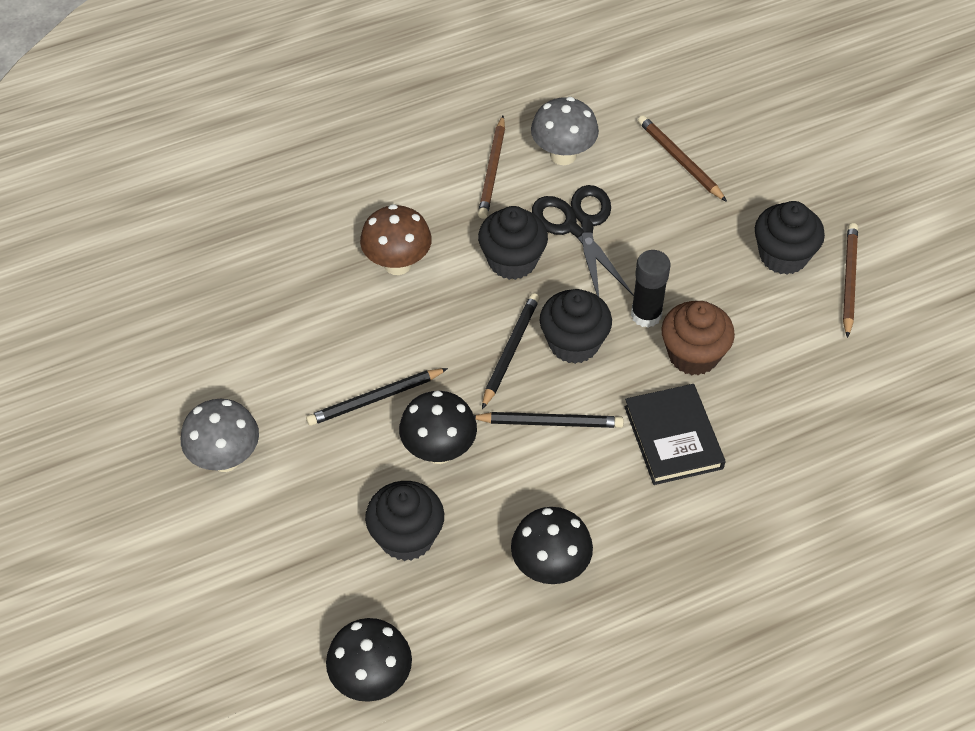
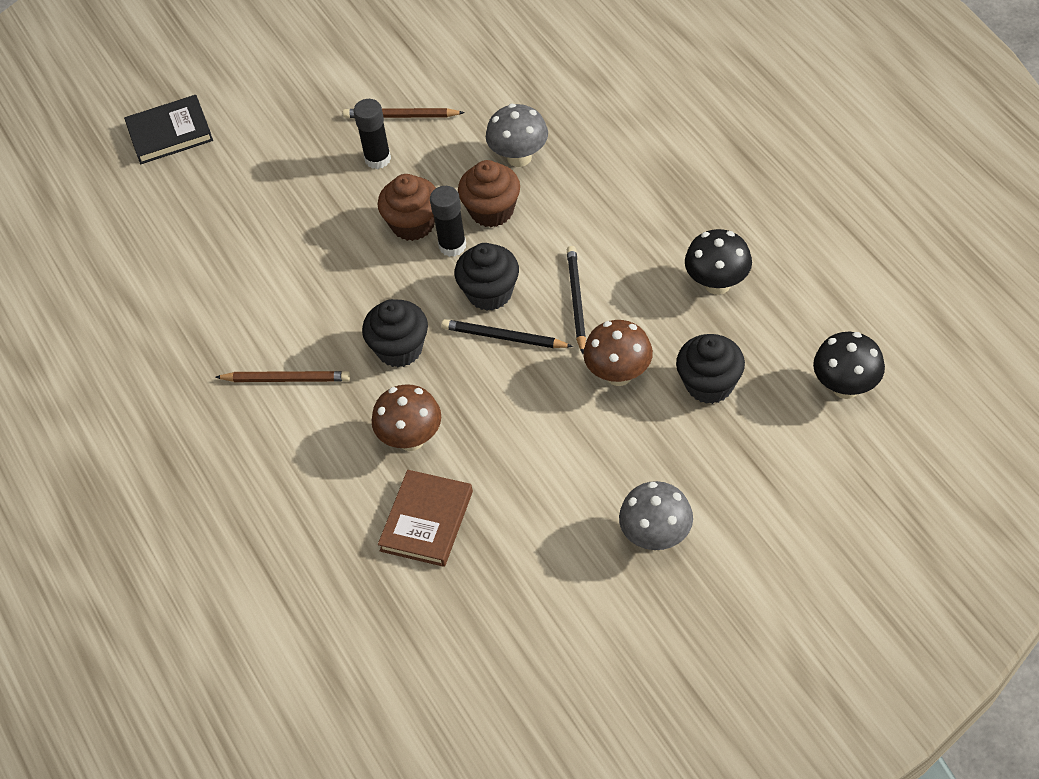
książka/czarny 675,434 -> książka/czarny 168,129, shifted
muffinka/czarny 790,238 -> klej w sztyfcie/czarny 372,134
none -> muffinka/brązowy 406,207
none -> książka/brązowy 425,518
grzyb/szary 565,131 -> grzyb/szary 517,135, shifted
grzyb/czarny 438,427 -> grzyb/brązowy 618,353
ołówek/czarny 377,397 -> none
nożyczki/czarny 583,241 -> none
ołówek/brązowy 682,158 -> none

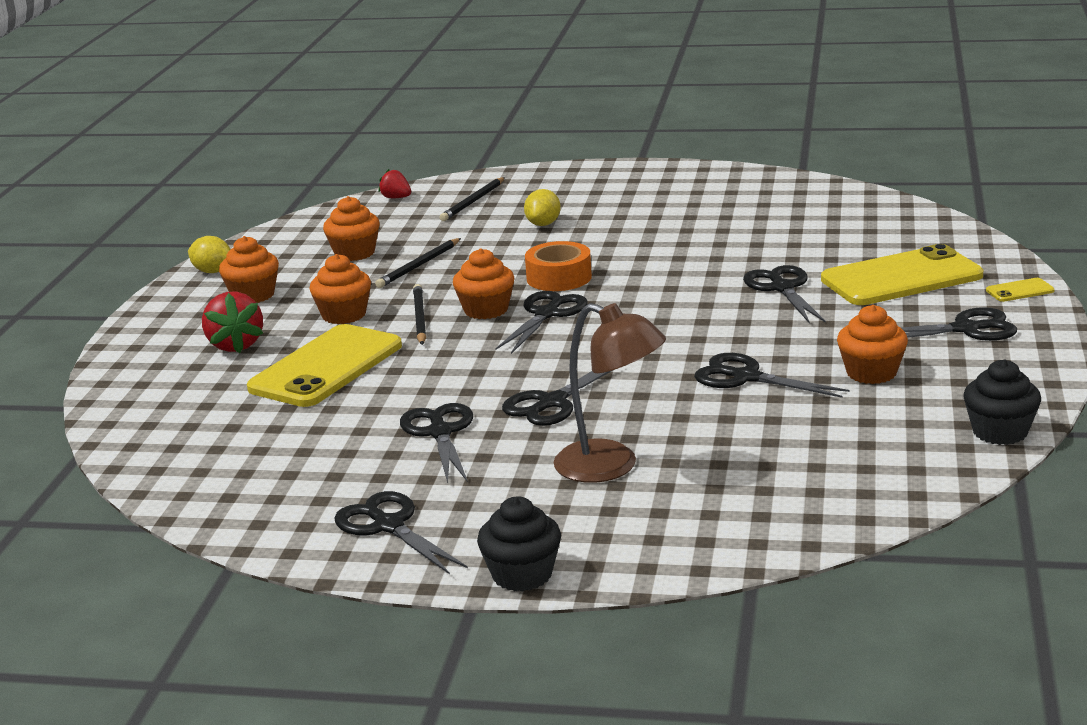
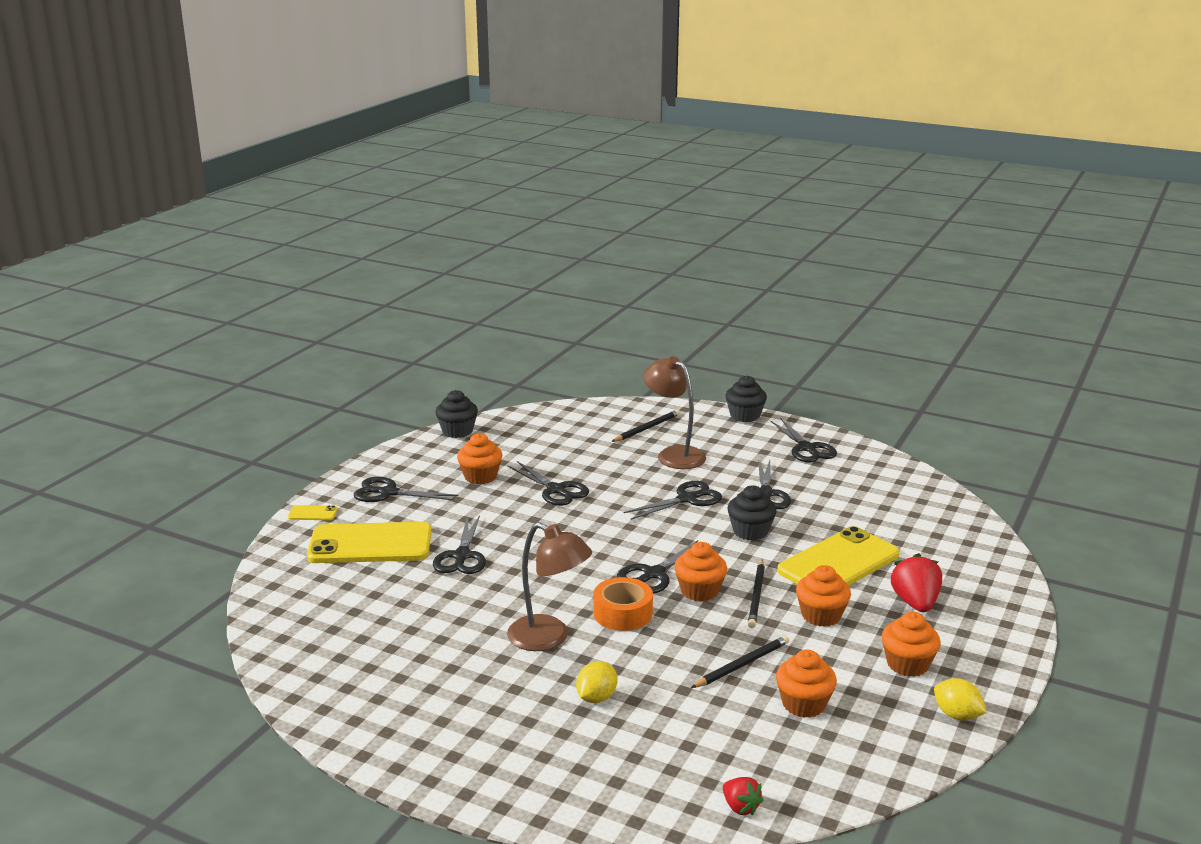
none -> lampka/brązowy 549,586
ołówek/czarny 472,199 -> ołówek/czarny 645,426, shifted
none -> muffinka/czarny 752,513

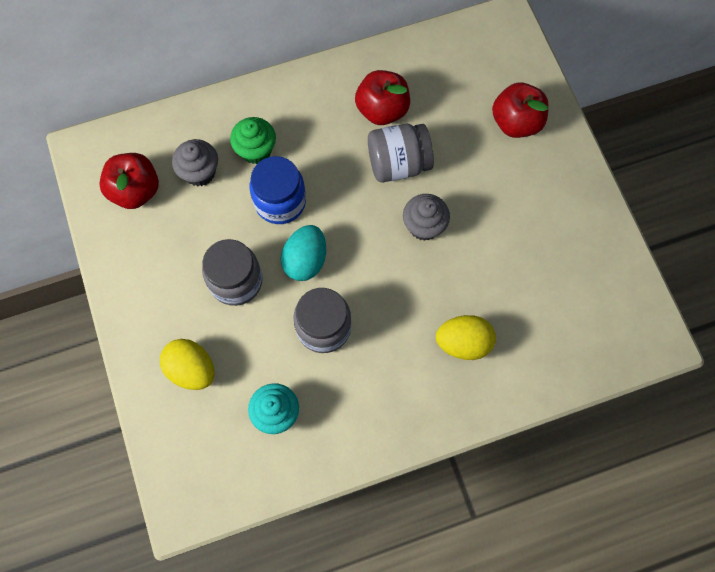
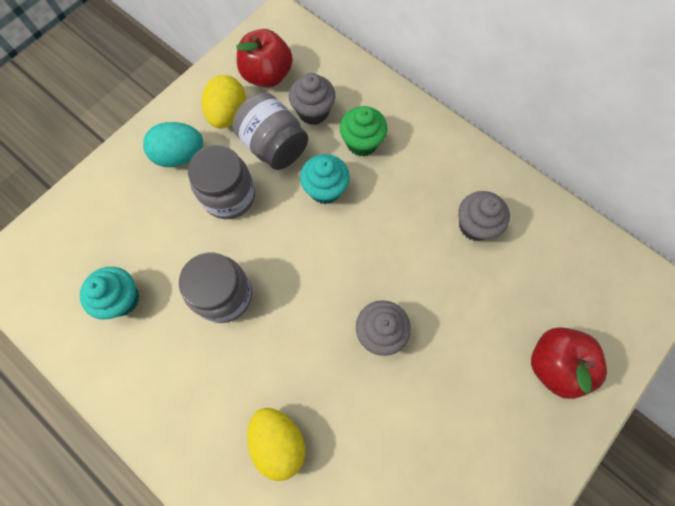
jajko/turkusowy 303,253 -> jajko/turkusowy 173,144, shifted
jajko/żółty 187,364 -> jajko/żółty 224,102, shifted
słoik/szary 401,153 -> słoik/szary 270,131, shifted
słoik/niebieski 278,190 -> muffinka/turkusowy 325,179
jabłko/czerwony 382,97 -> muffinka/szary 484,216

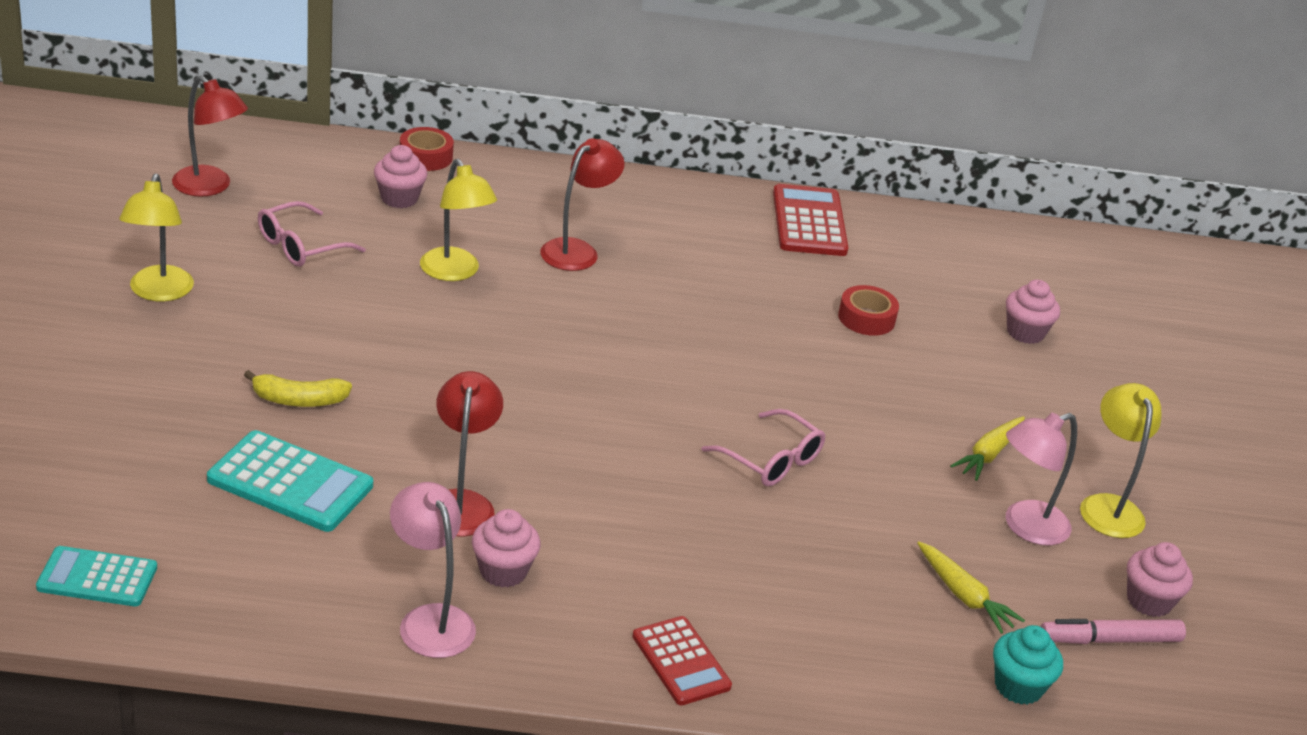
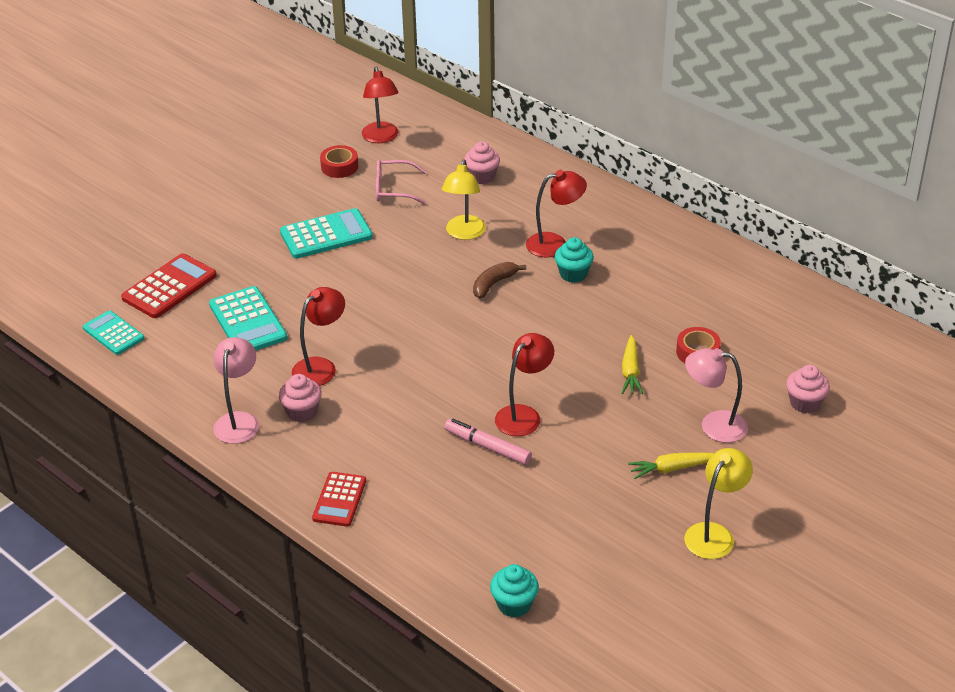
kalkulator/czerwony 811,220 -> kalkulator/czerwony 169,285, shifted
none -> kalkulator/turkusowy 326,233
taśma klejąca/czerwony 427,149 -> taśma klejąca/czerwony 339,161, shifted
flamaster/różowy 1113,631 -> flamaster/różowy 488,442, shifted
none -> banan/brązowy 499,280
okulary/różowy 763,448 -> lampka/czerwony 524,384
none -> muffinka/turkusowy 574,260
marchewka/żółty 971,588 -> marchewka/żółty 632,364, shifted
lampka/różowy 1041,479 -> lampka/różowy 716,395, shifted
lampka/żółty 156,237 -> none
banan/żółty 298,388 -> none
muffinka/różowy 1160,579 -> none

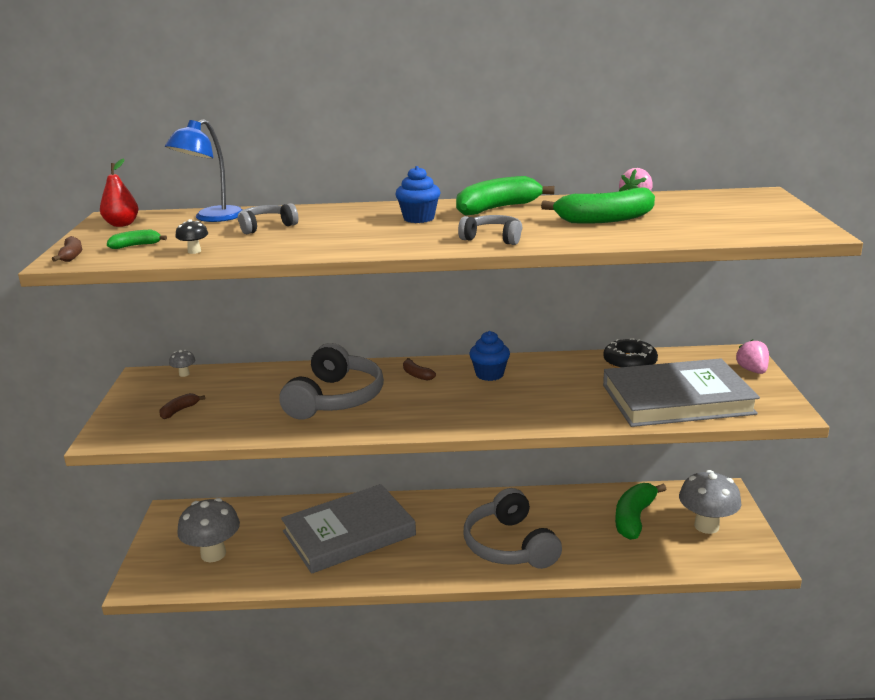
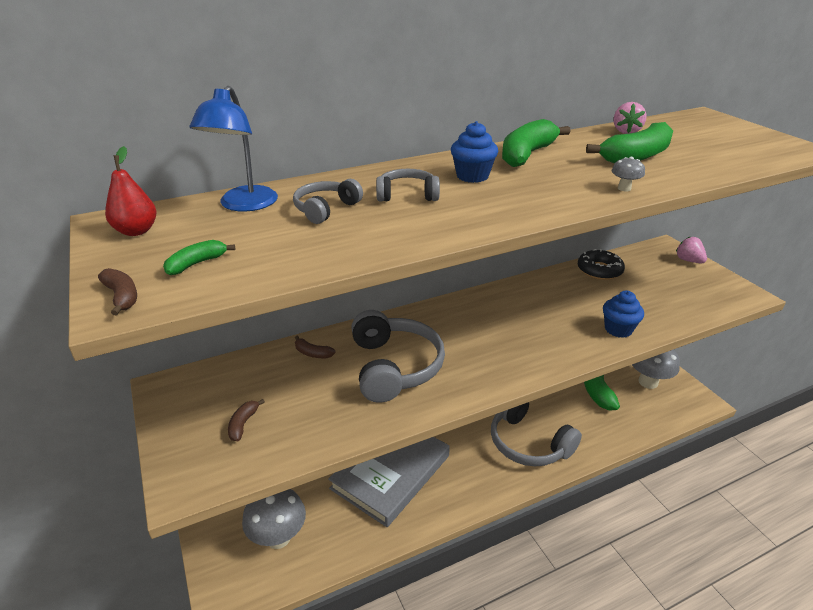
banan/brązowy 419,369 -> banan/brązowy 315,347, shifted
słuchawki/szary 490,230 -> słuchawki/szary 408,185, shifted
muffinka/niebieski 489,356 -> muffinka/niebieski 623,314, shifted
grzyb/szary 182,363 -> grzyb/szary 628,174, shifted
grzyb/czarny 191,236 -> none
książka/szary 681,392 -> none

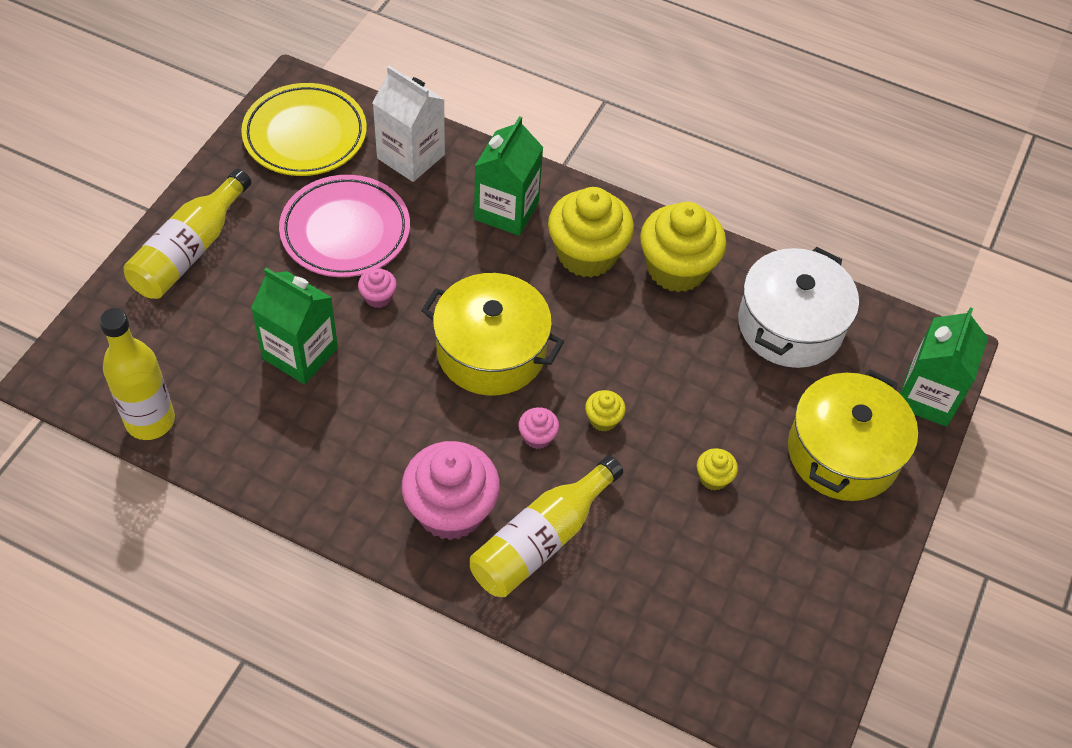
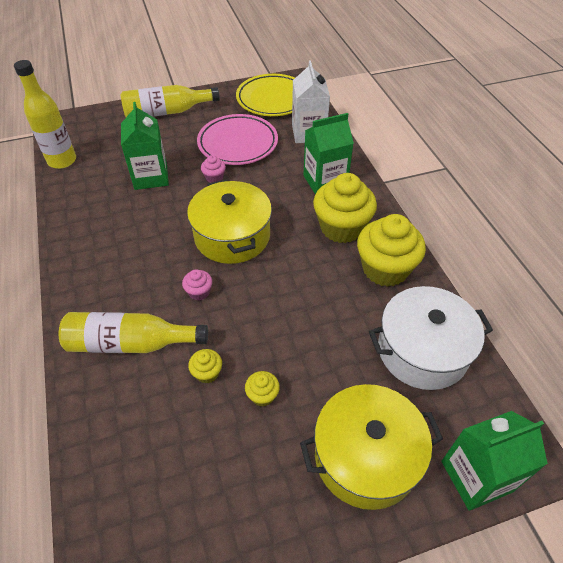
muffinka/żółty 605,411 -> muffinka/żółty 205,366, shifted
muffinka/różowy 451,490 -> none

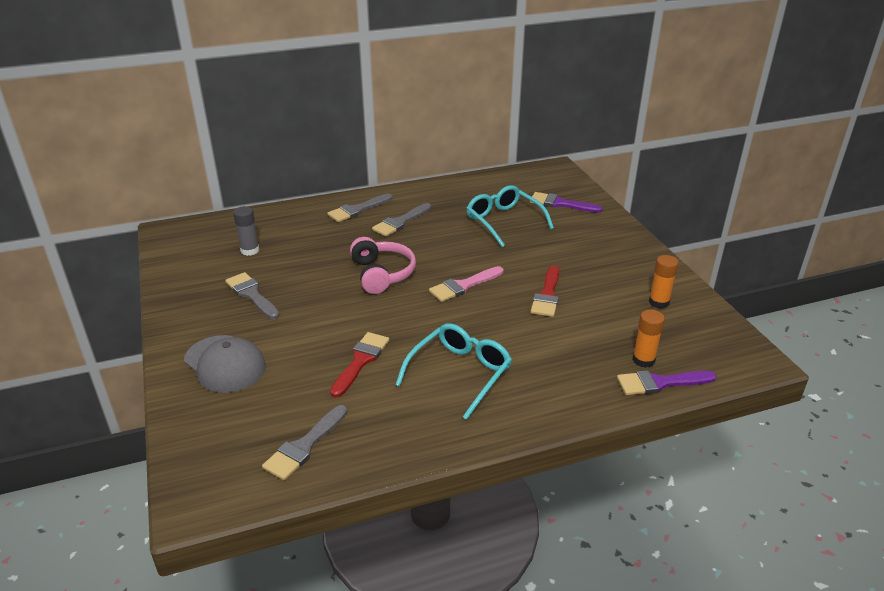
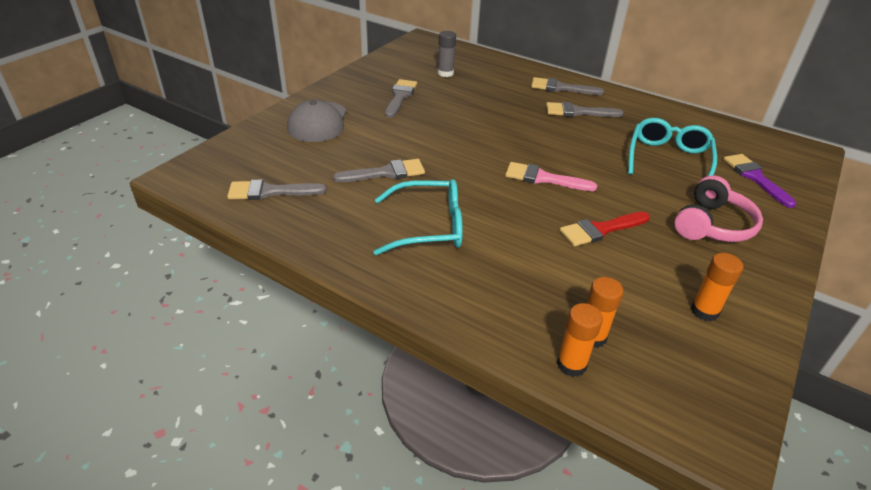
pędzel/czerwony 359,365 -> pędzel/szary 379,170
pędzel/fioletowy 666,382 -> klej w sztyfcie/pomarańczowy 580,340
słuchawki/różowy 383,265 -> słuchawki/różowy 718,209, shifted

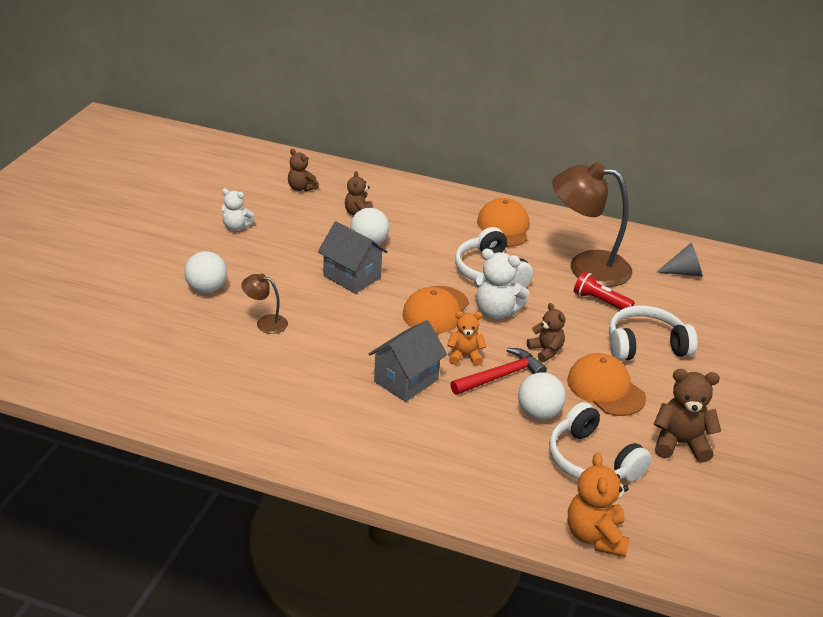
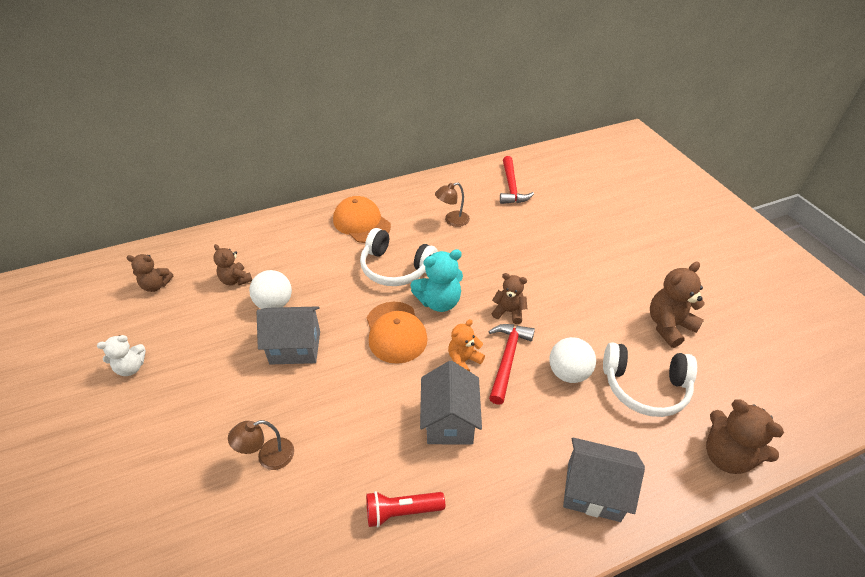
latarka/czerwony 604,290 -> latarka/czerwony 405,509, shifted
miś/biały 501,283 -> miś/turkusowy 436,280
lampka/brązowy 592,224 -> lampka/brązowy 452,204, x0.46
stożek/szary 679,259 -> młotek/czerwony 517,180
none -> domek/szary 604,479
miś/pomarańczowy 598,504 -> miś/brązowy 745,436
piłka/biały 205,272 -> none
czapka/pomarańczowy 606,384 -> none
słuchawki/biały 653,333 -> none

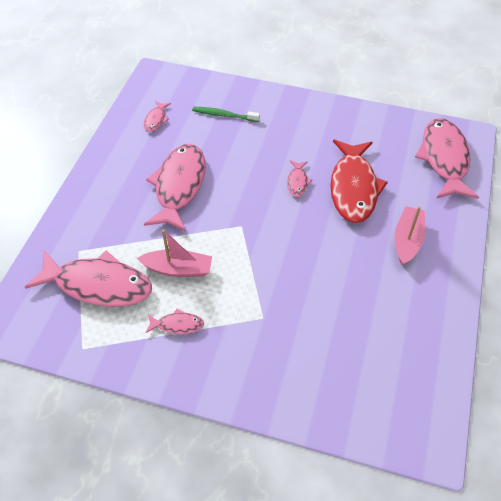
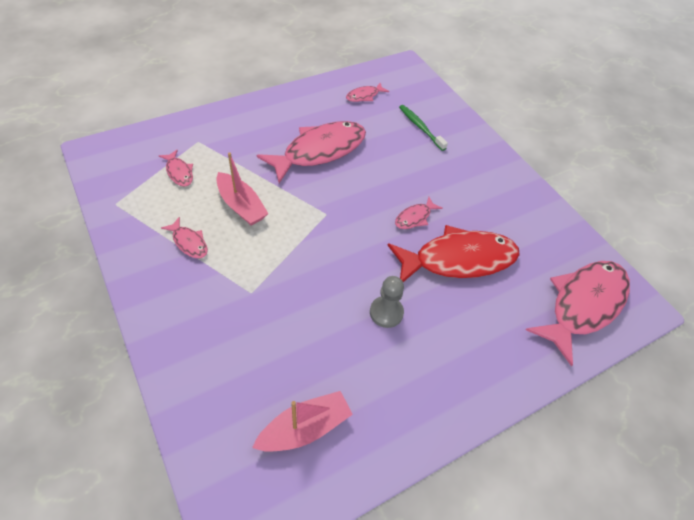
ryba/różowy 88,279 -> ryba/różowy 176,168, x0.45
łódka/różowy 409,236 -> łódka/różowy 302,421, shifted
none -> pionek/szary 387,302
ryba/czerwony 359,181 -> ryba/czerwony 454,253, 150 degrees counterclockwise

